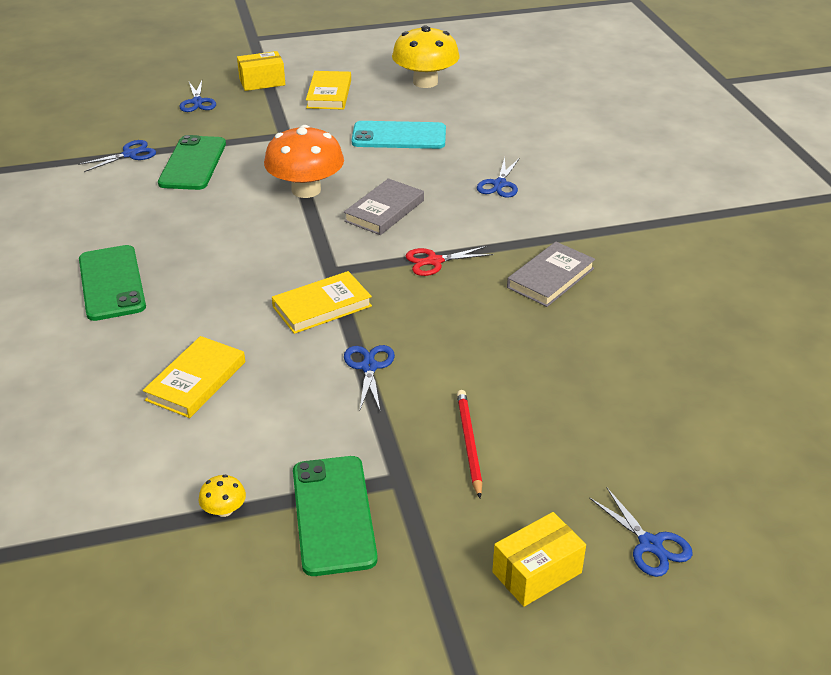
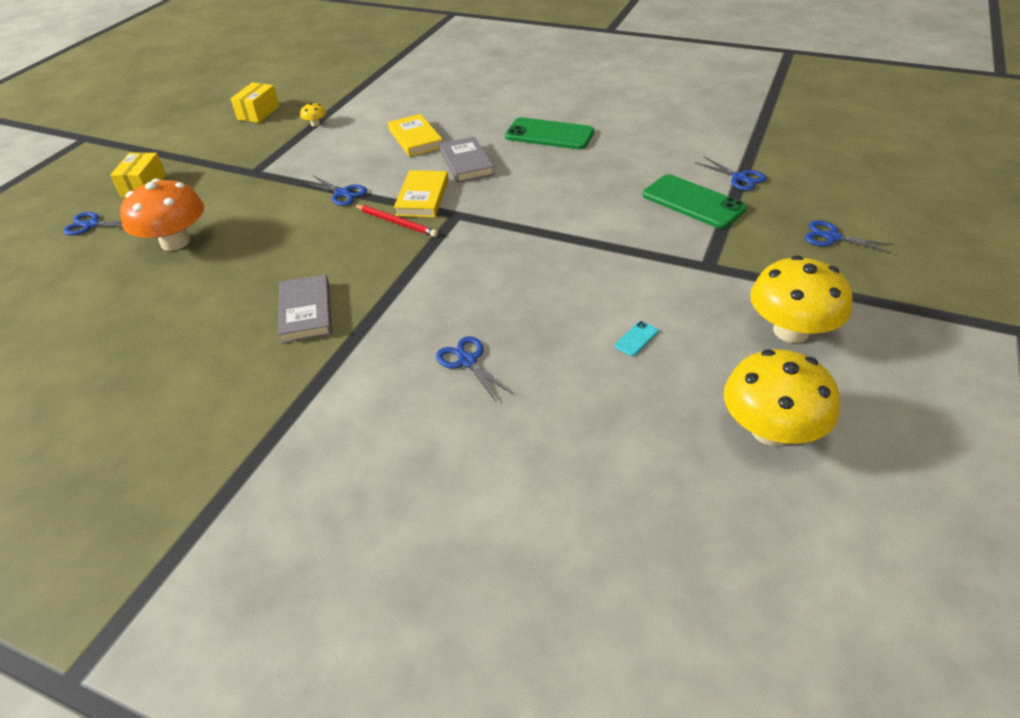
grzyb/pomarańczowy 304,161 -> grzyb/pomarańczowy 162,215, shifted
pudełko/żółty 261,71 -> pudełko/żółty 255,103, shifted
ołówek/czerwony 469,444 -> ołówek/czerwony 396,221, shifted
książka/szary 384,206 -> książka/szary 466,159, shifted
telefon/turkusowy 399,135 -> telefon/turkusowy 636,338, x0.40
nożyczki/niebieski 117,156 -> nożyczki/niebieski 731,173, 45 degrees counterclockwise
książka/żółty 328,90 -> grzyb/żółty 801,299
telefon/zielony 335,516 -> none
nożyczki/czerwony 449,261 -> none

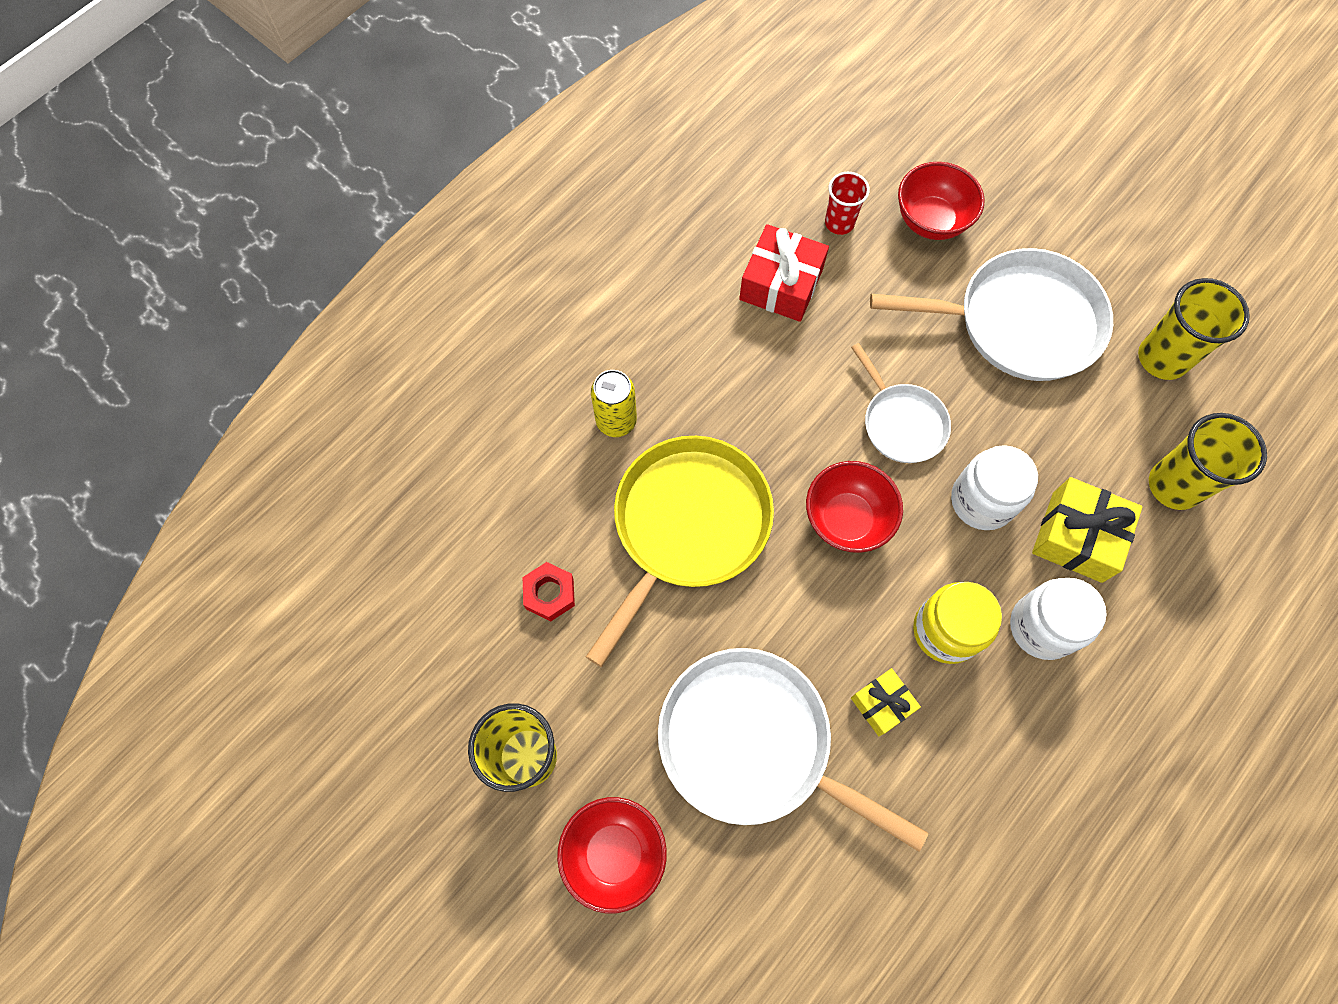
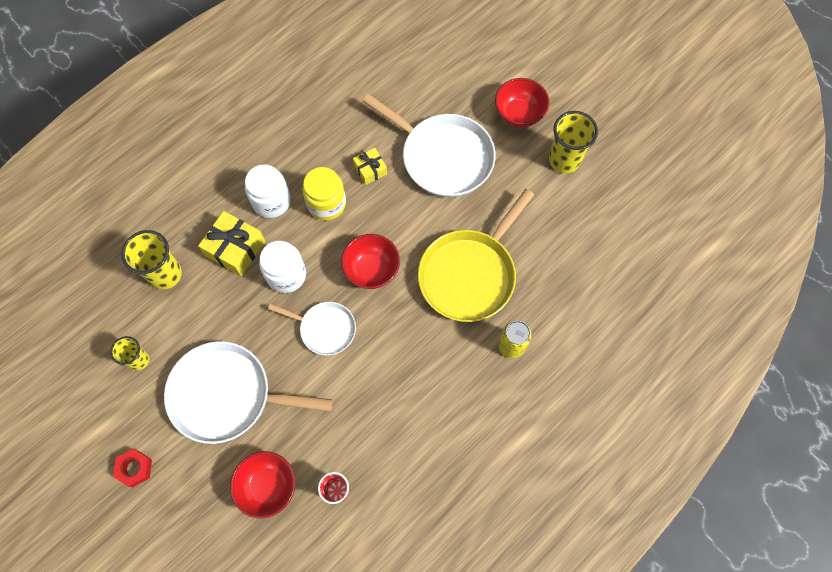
szklanka/żółty 1194,329 -> szklanka/żółty 129,353, x0.61
nakrętka/czerwony 549,591 -> nakrętka/czerwony 132,468, shifted
patelnia/biały 901,403 -> patelnia/biały 312,328, 135 degrees clockwise
prezent/czerwony 784,273 -> none

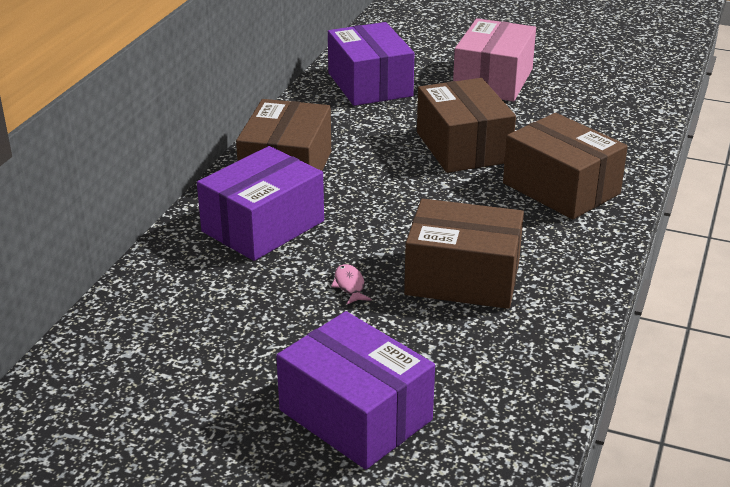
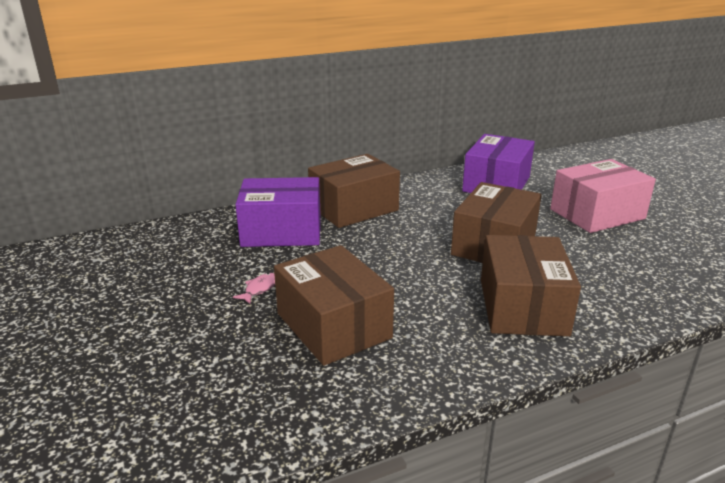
pudełko/fioletowy 355,390 -> none

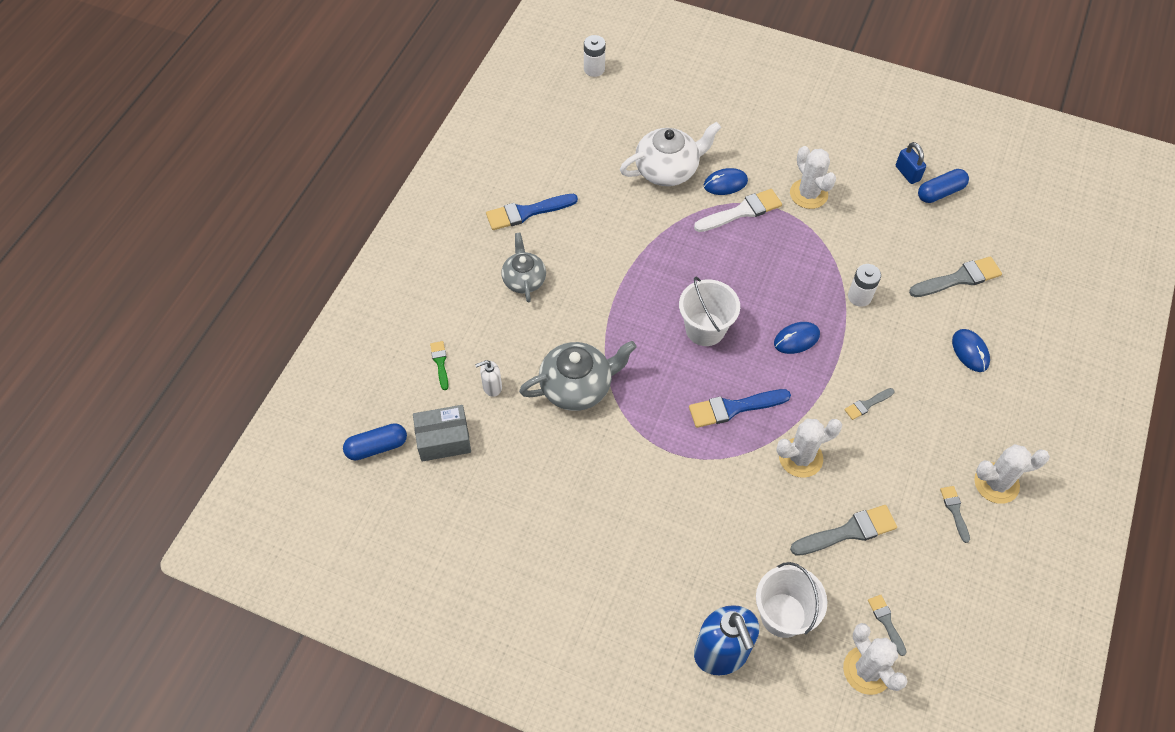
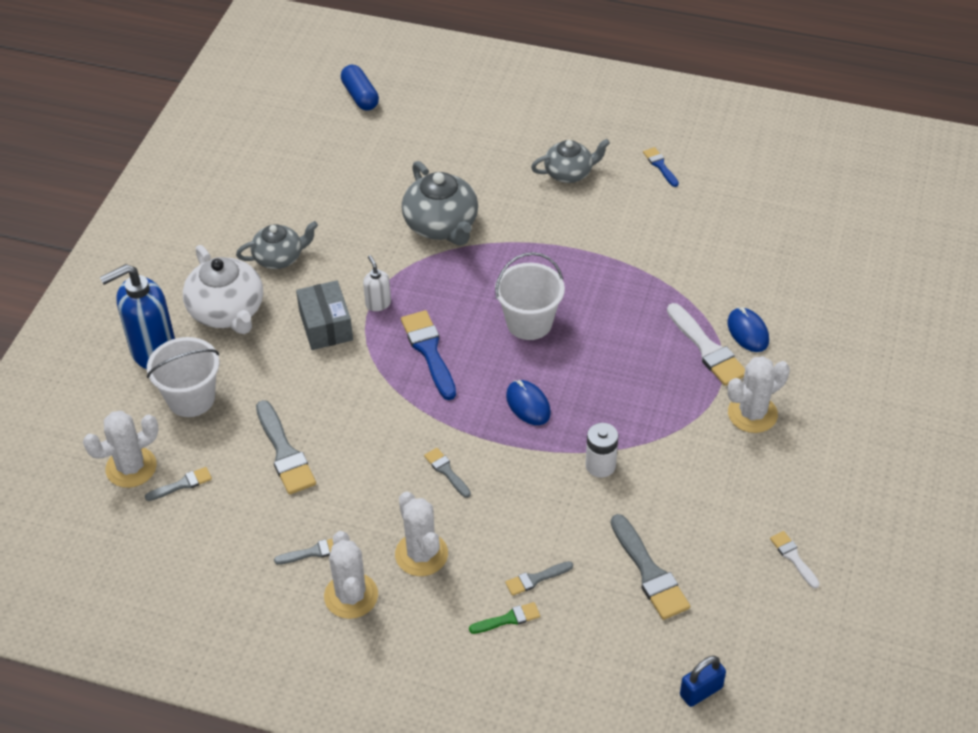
imbryk/biały 670,154 -> imbryk/biały 223,289, shifted
none -> imbryk/szary 277,245
pudełko/szary 442,433 -> pudełko/szary 324,315, shifted
dozownik mydła/biały 488,378 -> dozownik mydła/biały 377,283, shifted
kaktus/biały 809,448 -> kaktus/biały 421,534, shifted
pędzel/zielony 439,365 -> pędzel/zielony 504,618, shifted
myszka/niebieski 971,350 -> pędzel/szary 539,578
pędzel/niebieski 532,212 -> pędzel/niebieski 661,167, x0.55
kłódka/niebieski 911,163 -> kłódka/niebieski 703,681, shifted
kapsułka/niebieski 943,186 -> pędzel/biały 795,560
bateria/biały 594,56 -> none

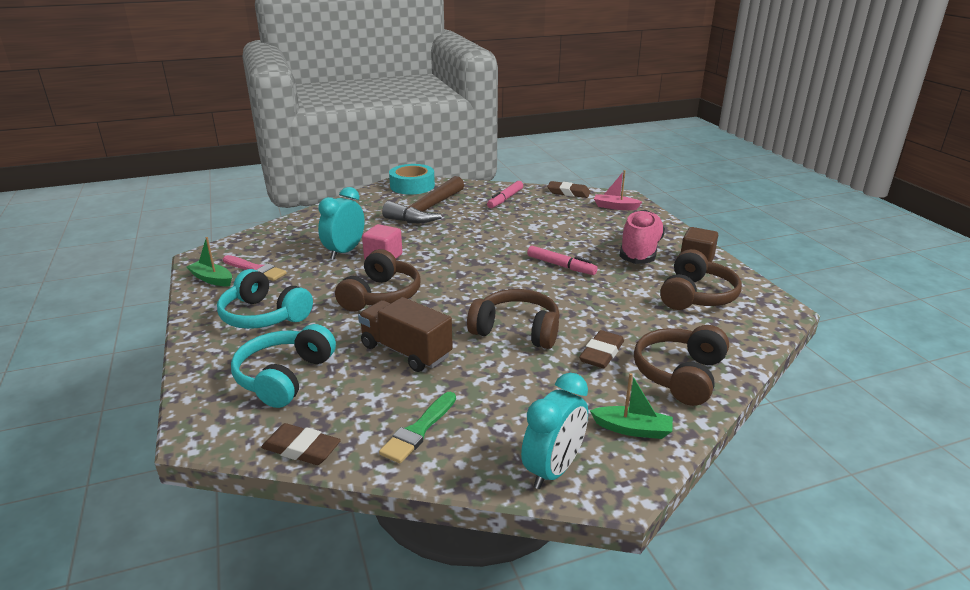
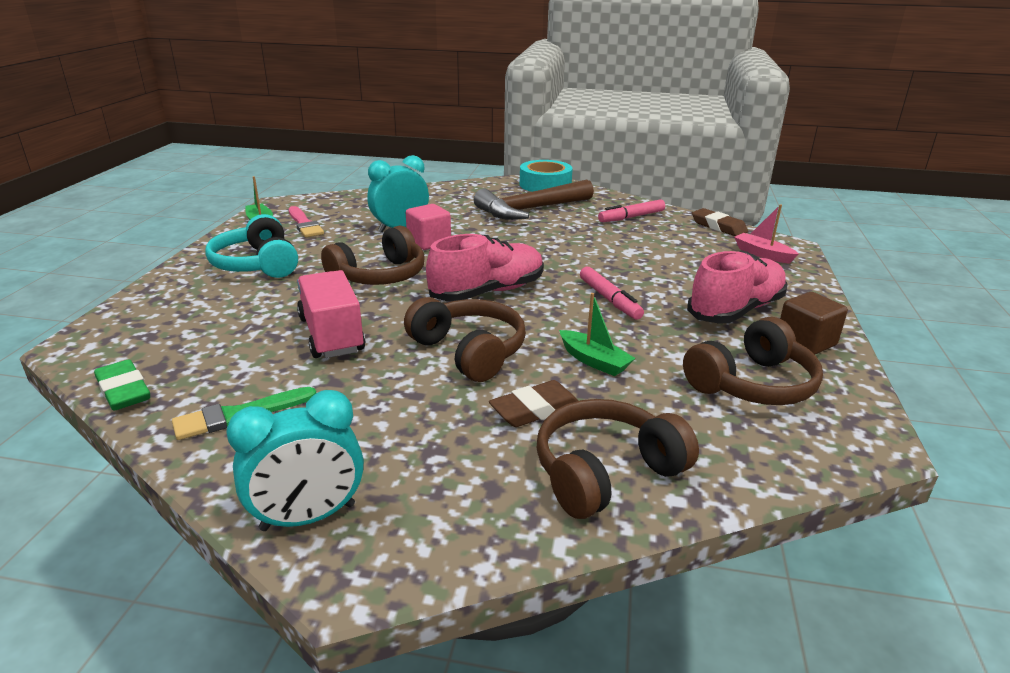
gumka do mazania/brązowy 301,444 -> gumka do mazania/zielony 122,385
ciężarówka/brązowy 405,334 -> ciężarówka/różowy 331,314
none -> but/różowy 485,267
łódka/zielony 631,406 -> łódka/zielony 597,334, shifted
słuchawki/turkusowy 283,366 -> none

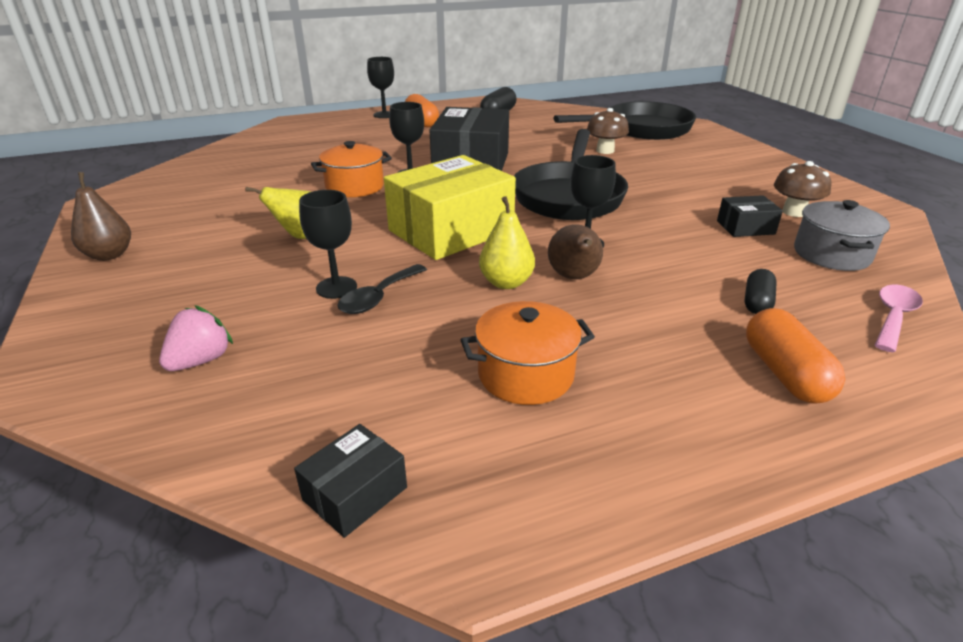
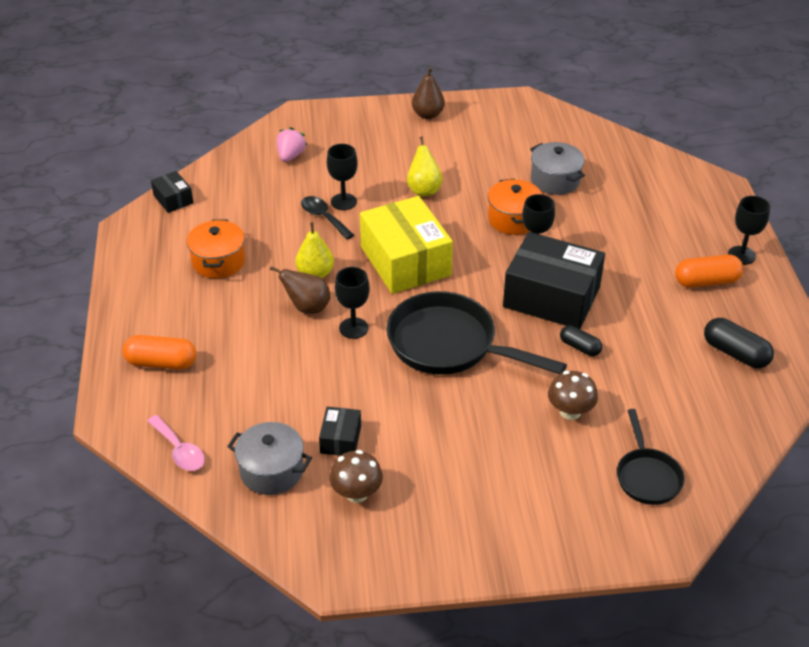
truskawka/różowy 196,338 -> truskawka/różowy 292,144, 120 degrees counterclockwise
none -> garnek/szary 557,168
kapsułka/czarny 760,291 -> kapsułka/czarny 581,340, shifted
patelnia/czarny 624,120 -> patelnia/czarny 651,457, x0.56

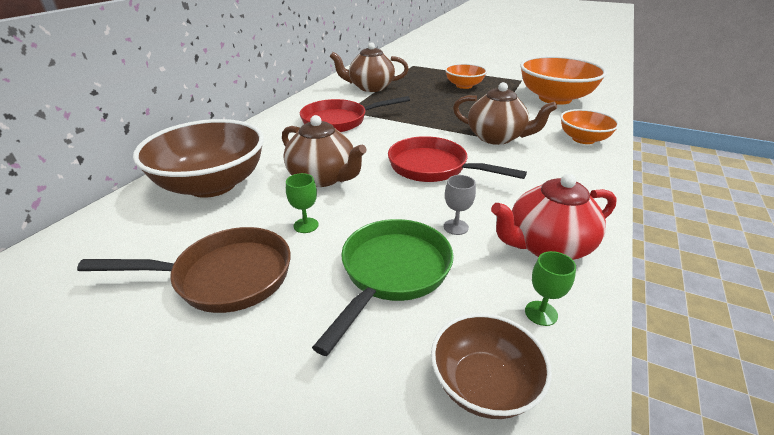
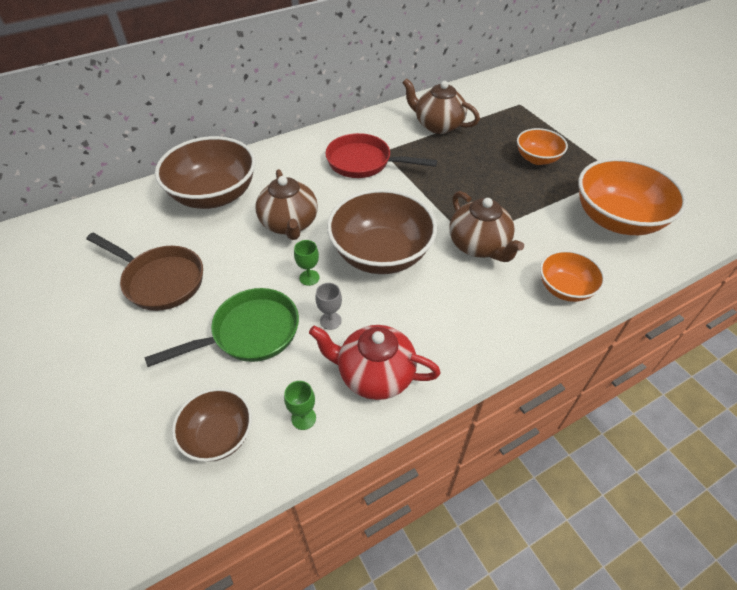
kielich/zielony 302,203 -> kielich/zielony 307,263, shifted
patelnia/czerwony 457,159 -> miska/brązowy 382,231

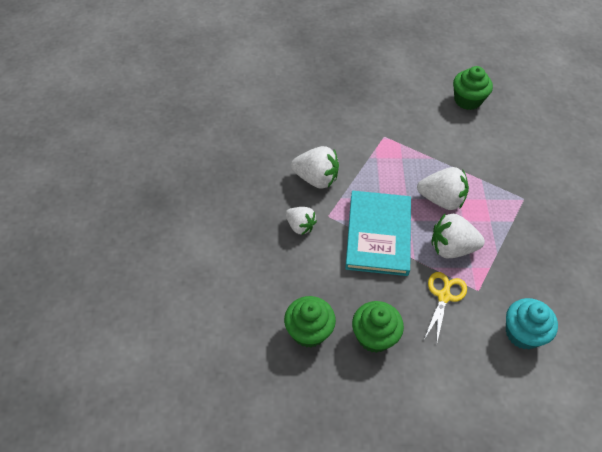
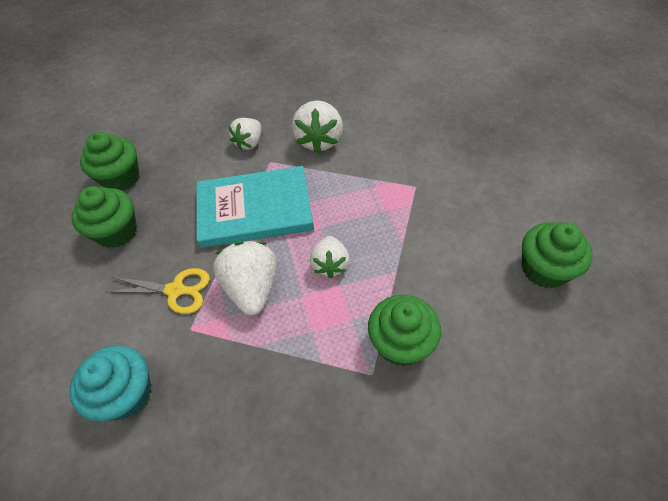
truskawka/biały 443,188 -> truskawka/biały 330,257, x0.65
none -> muffinka/zielony 404,330

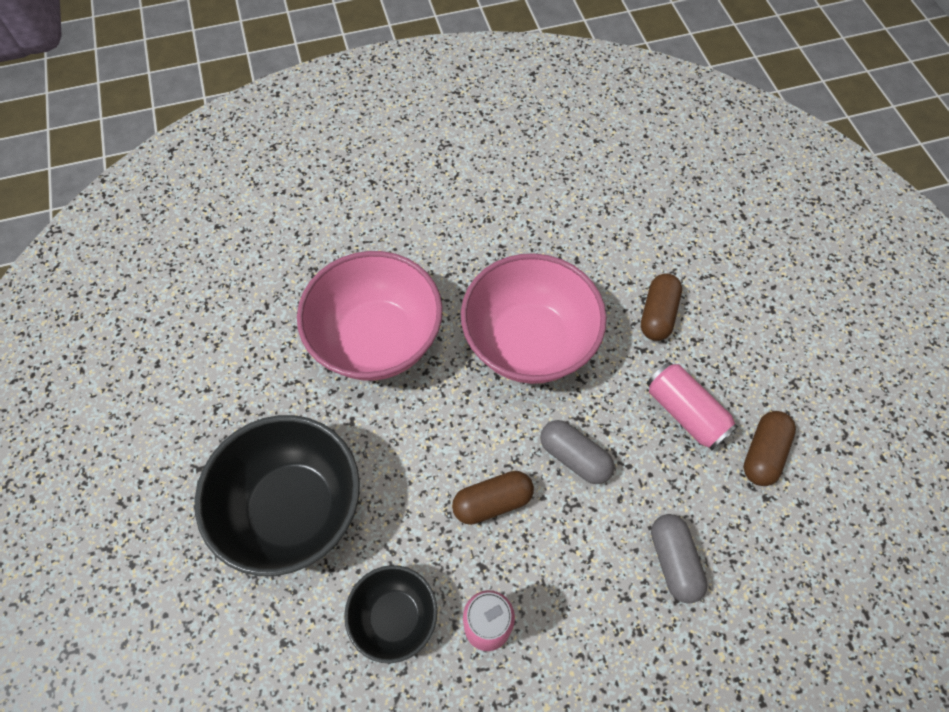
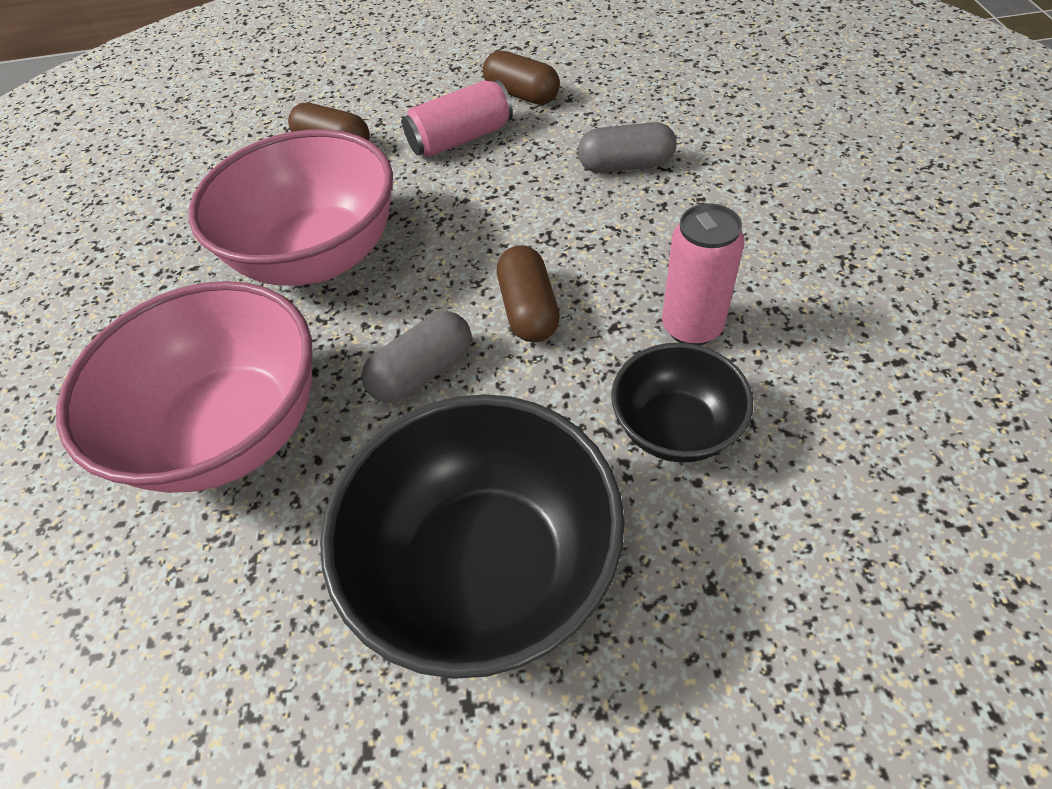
kapsułka/szary 577,452 -> kapsułka/szary 417,357, shifted

